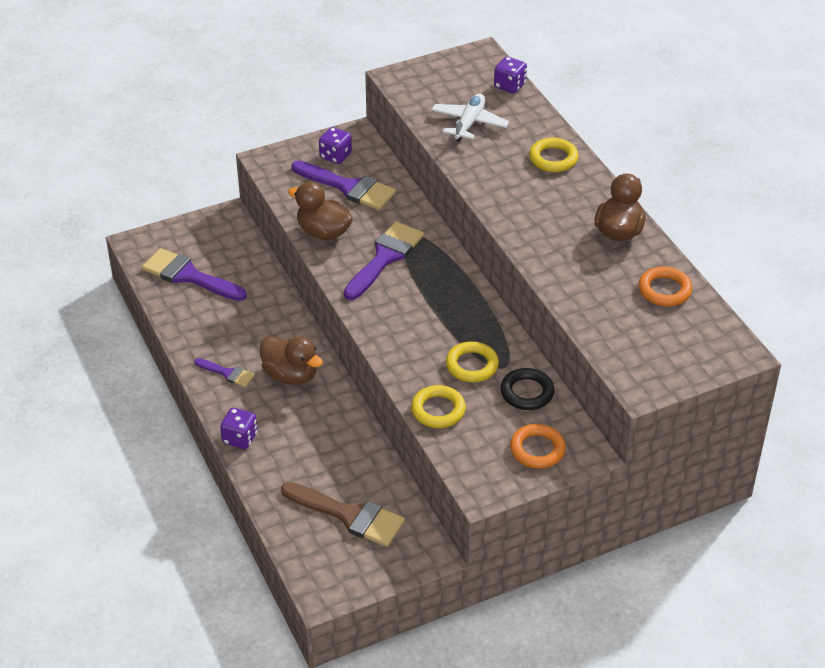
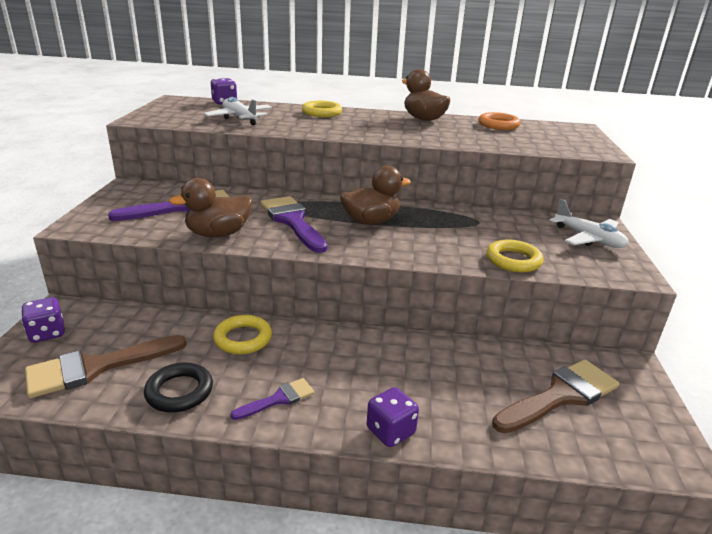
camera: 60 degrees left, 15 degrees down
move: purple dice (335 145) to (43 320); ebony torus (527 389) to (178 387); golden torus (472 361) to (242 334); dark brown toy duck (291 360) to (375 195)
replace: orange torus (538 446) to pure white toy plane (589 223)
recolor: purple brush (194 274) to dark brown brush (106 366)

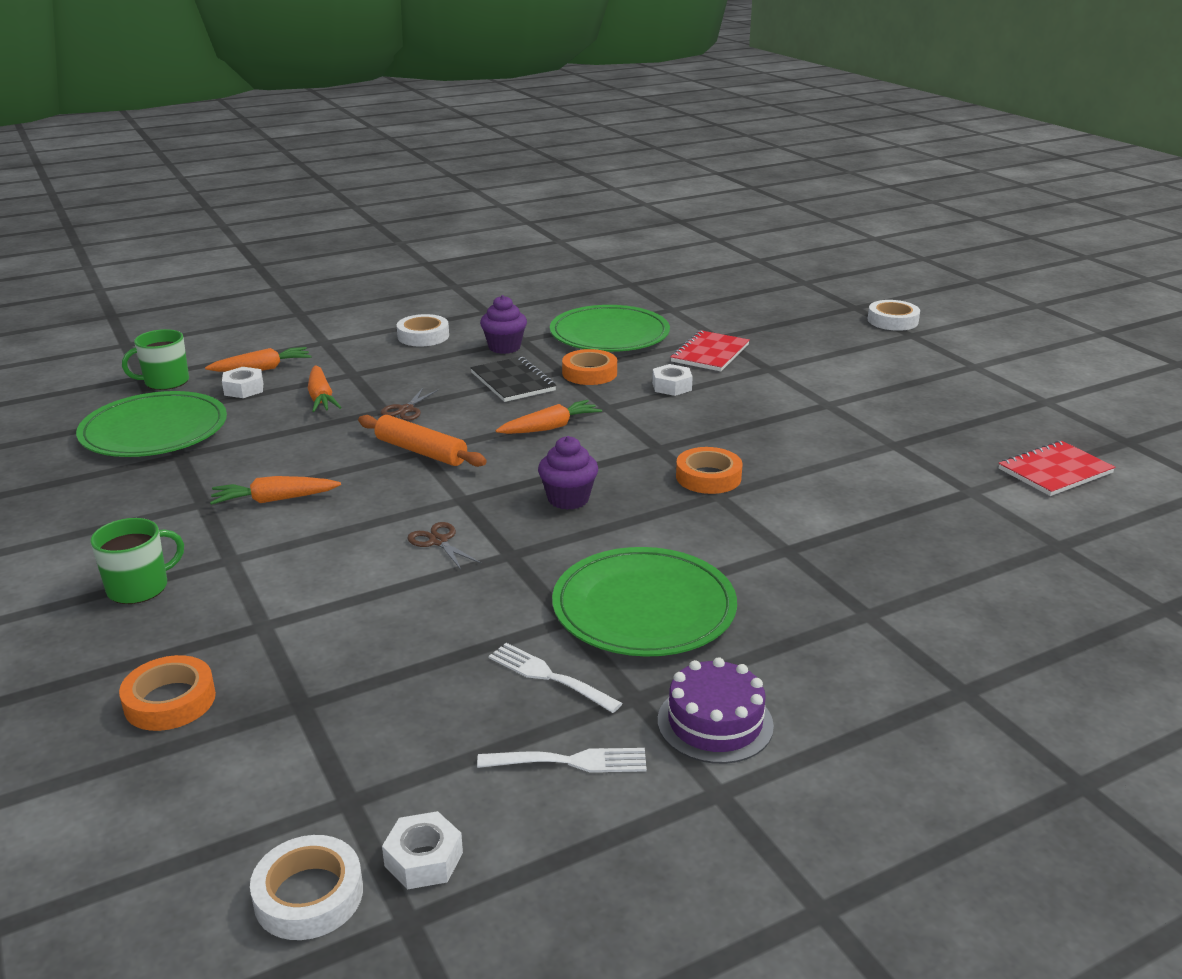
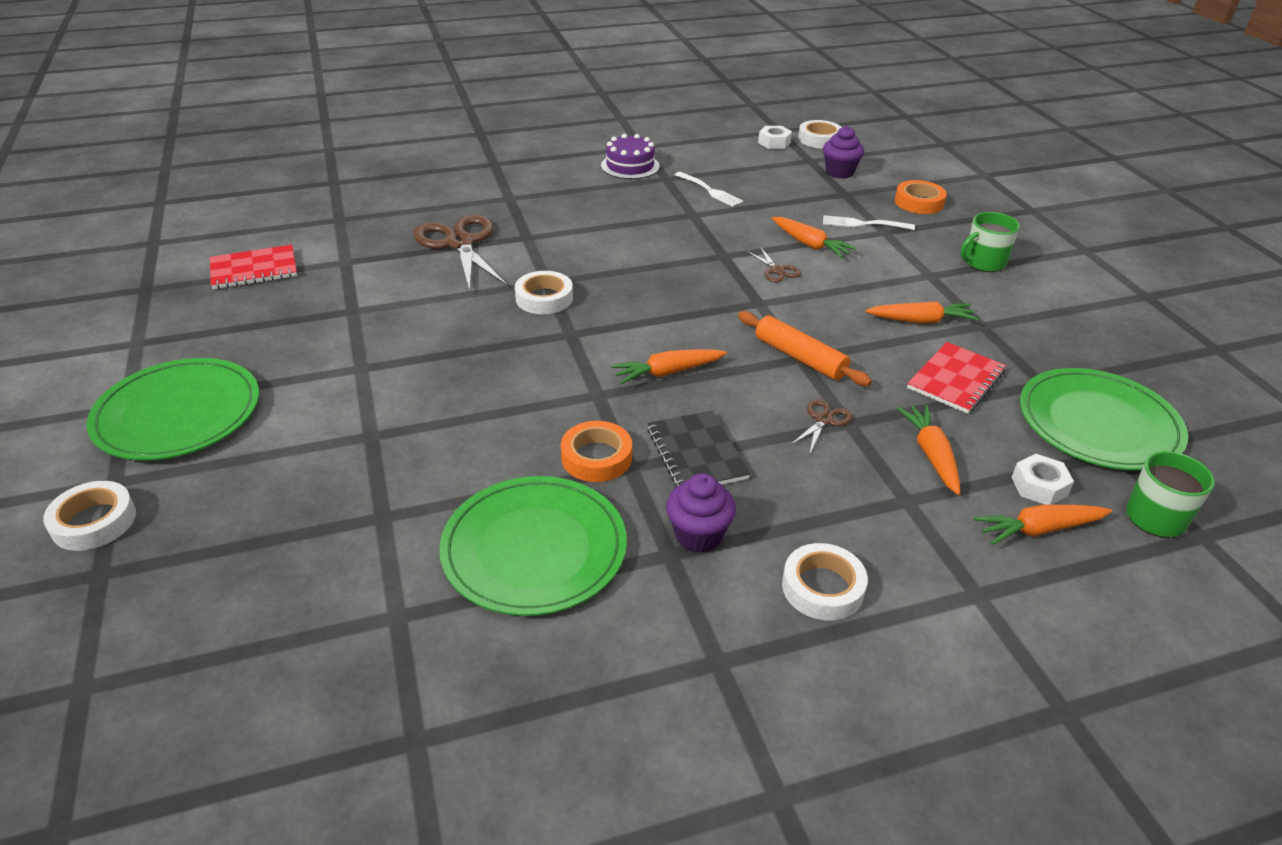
camera: 170 degrees left, 10 degrees up
delete: pure white nut (672 380)
insert: dark brown scissors (460 253); orange carrot (814 237)
move: leaf-green flat dish (644 602) to (172 409); purple fairy cake (568 473) to (843 152); pure white fork (562 760) to (869 222); crimson notebook (710 350) to (956 378)
recolor: orange sticky tape (709 470) to pure white sticky tape (544 292)

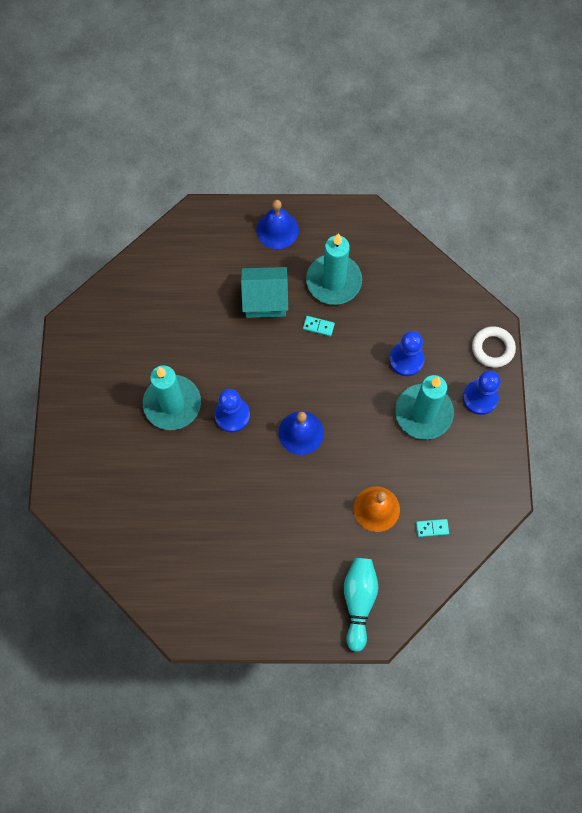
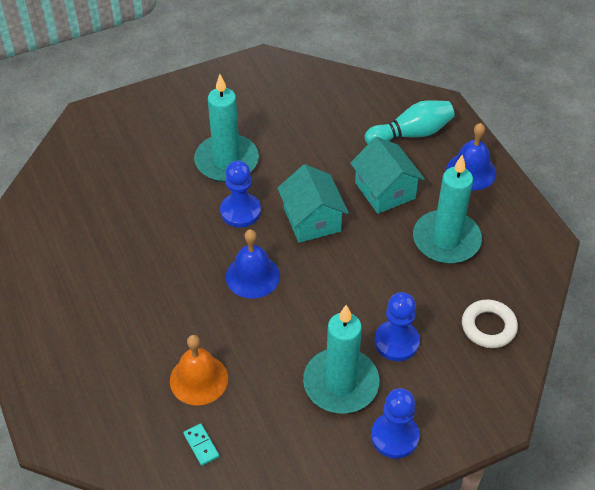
camera: 65 degrees right, 20 degrees down
delete: turquoise domino (319 326)
insert: turquoise house (313 203)
move: turquoise skittle (361 605) to (410 122); pure white torus (494 347) to (490 323)

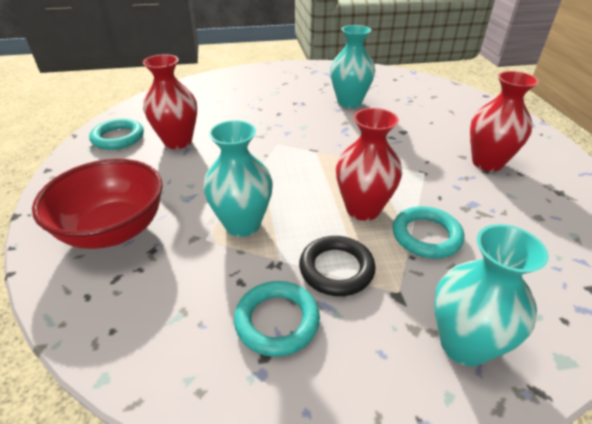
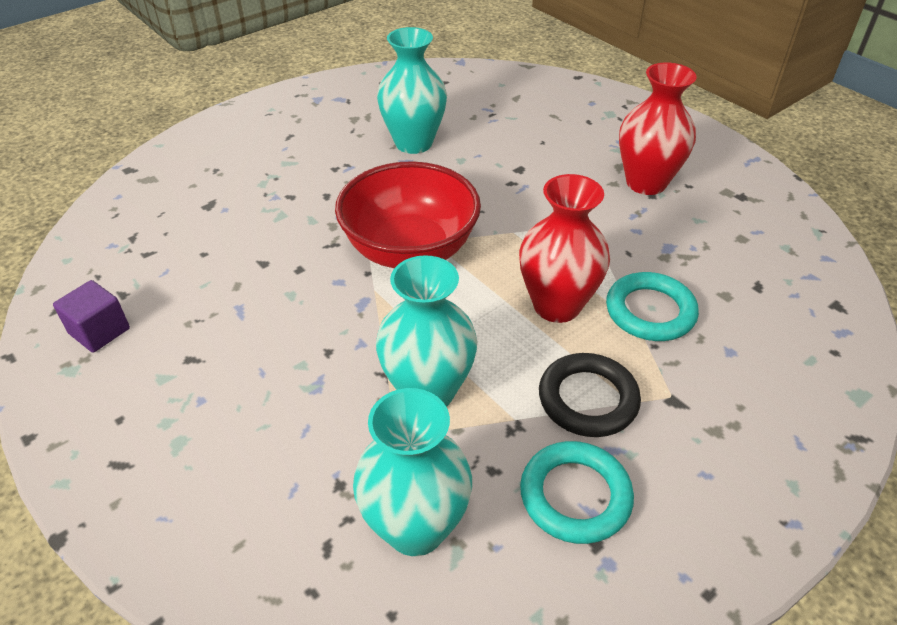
camera: 30 degrees left, 5 degrees up
delete: crimson vase (170 101)
move: crimson bowl (97 204) to (408 214); turquoise vase (491 295) to (412 472)
replace: turquoise torus (116 134) to purple solid cube (91 316)

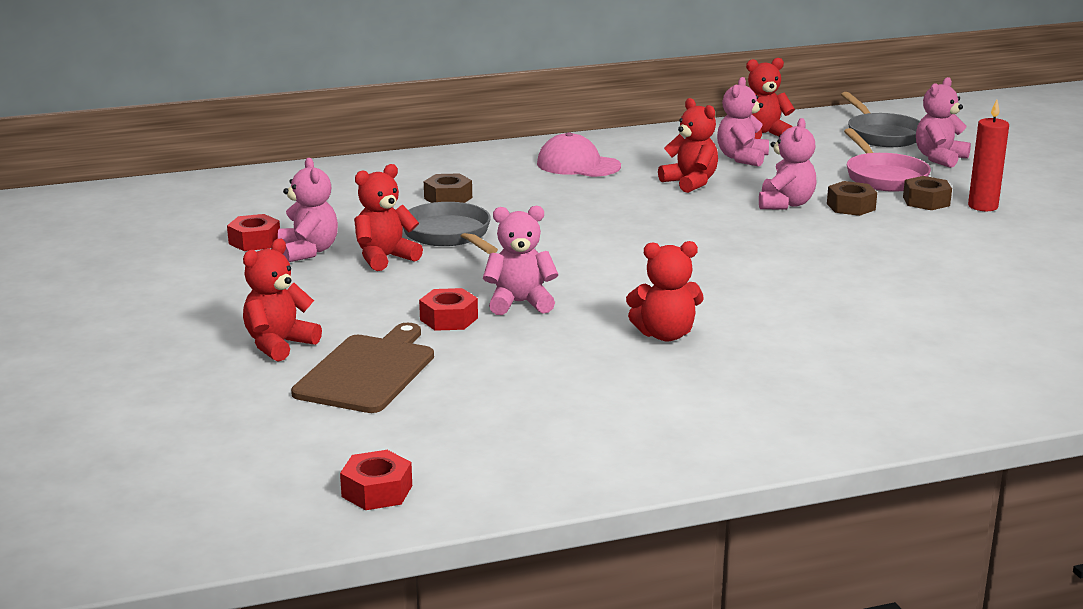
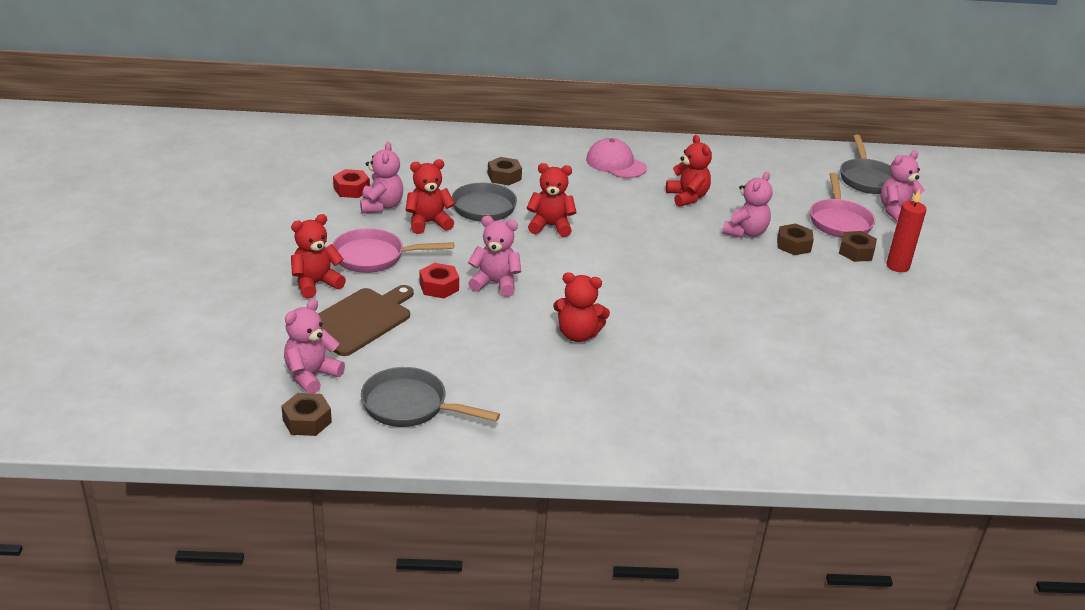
camera: 15 degrees right, 10 degrees up
insert: rosy skillet (393 250); gray skillet (430 397)
move: rosy stuffed bear (743 122) to (314 346); crimson stuffed bear (770 98) to (551 200)
recolor: crimson nut (376 480) to dark brown nut (306 414)

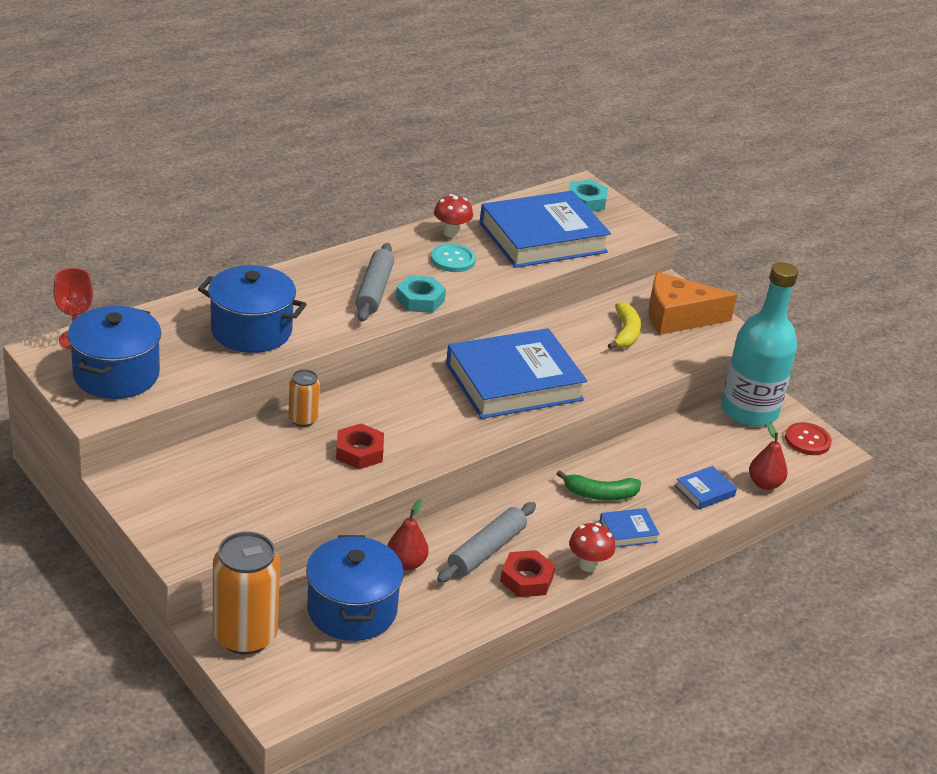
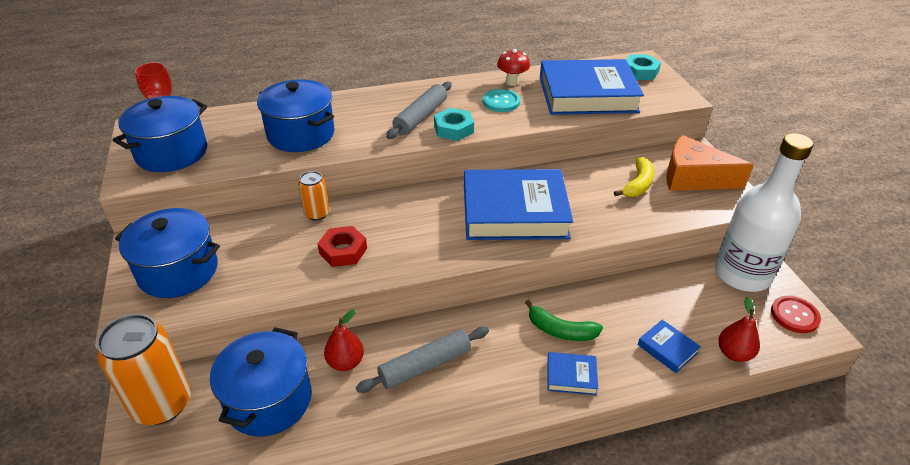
camera: 25 degrees right, 5 degrees up
delete: crimson nut (527 573); crimson toadstool (592 547)
insert: royal blue cooking pot (167 253)
recolor: turquoise bottle (759 344) to pure white bottle (764 212)
rotate: royal blue hardback (706 487) = (669 346) 60 degrees clockwise

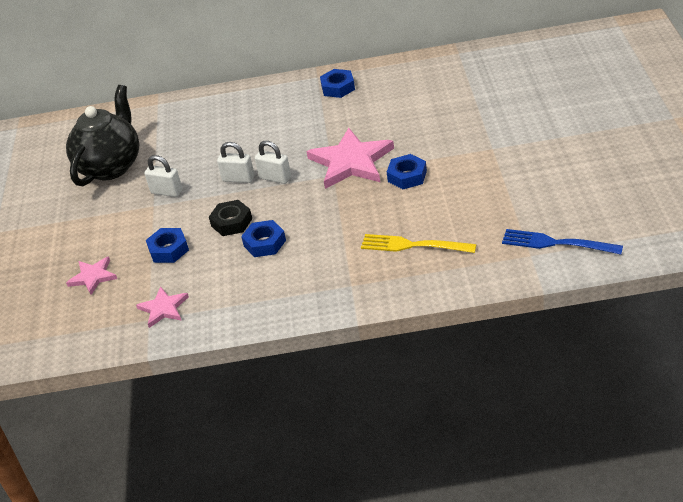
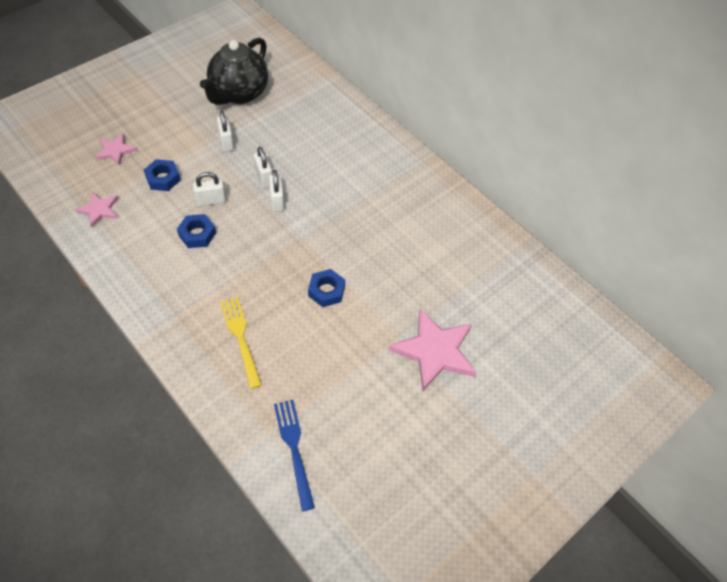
camera: 45 degrees right, 15 degrees up
delete: royal blue nut (337 83)
move: rosy star shape (350 158) to (433 349)
replace: ebony nut (230 218) to pure white lock (209 189)
rotate: ebony china teapot (102 135) = (234 71) 135 degrees clockwise

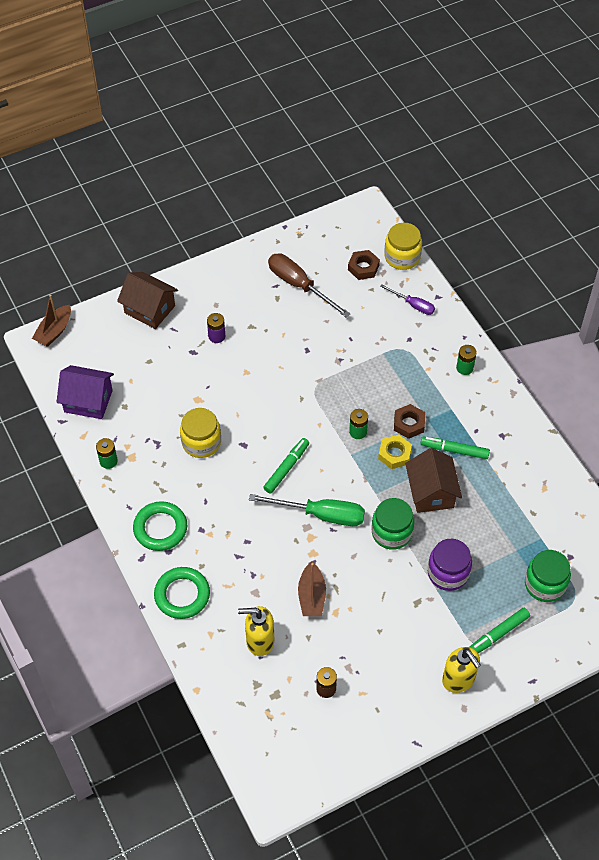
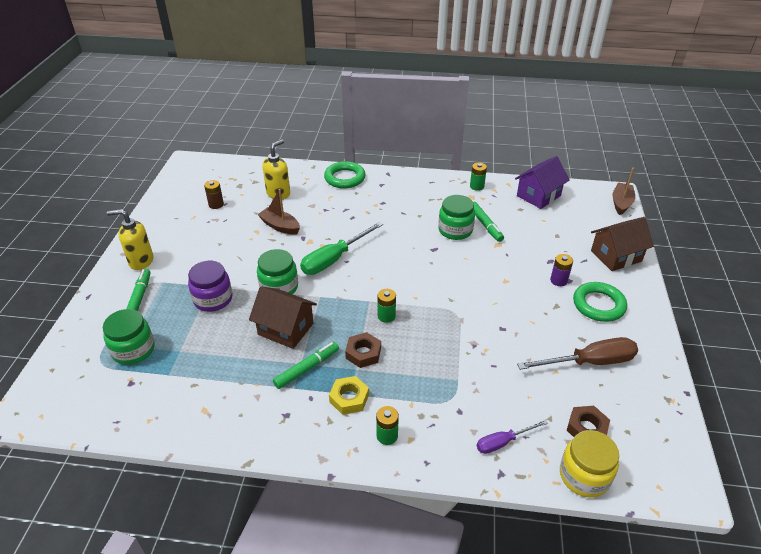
camera: 125 degrees right, 15 degrees down
move: golden nut (395 451) to (349 395); leaf-green marker pen (286 466) to (488 222); leaf-green torus (160 526) to (600 302)
recolor: golden jar (200 433) to leaf-green jar (456 217)
rotate: dark brown toy boat (51 321) = (624 191) 45 degrees clockwise

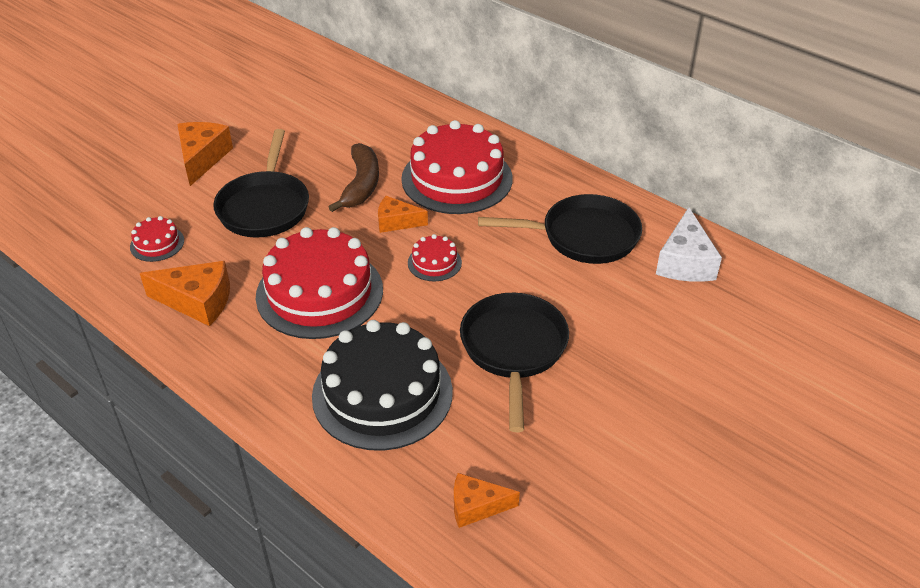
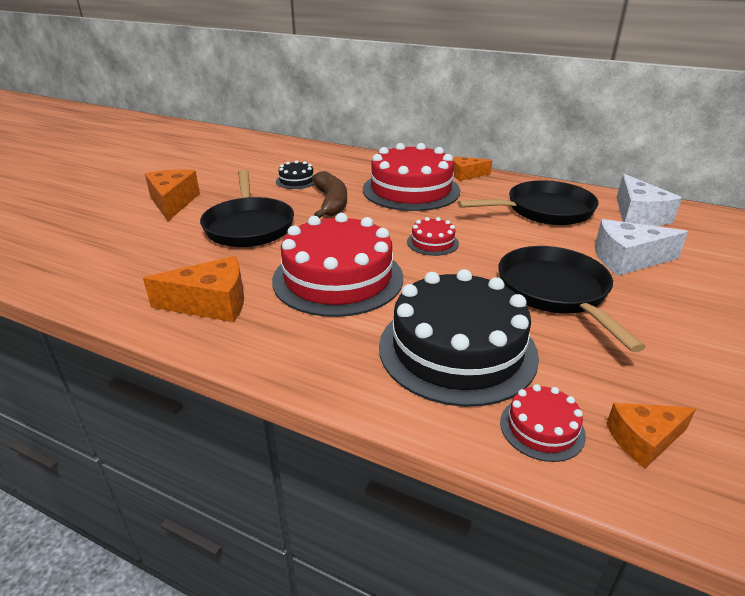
camera: 15 degrees left, 10 degrees down
insert: ebony layer cake (295 174); pure white cheese wedge (641 247)
move: orange cheese wedge (403 214) to (472 168); crimson layer cake (157 239) to (543 423)

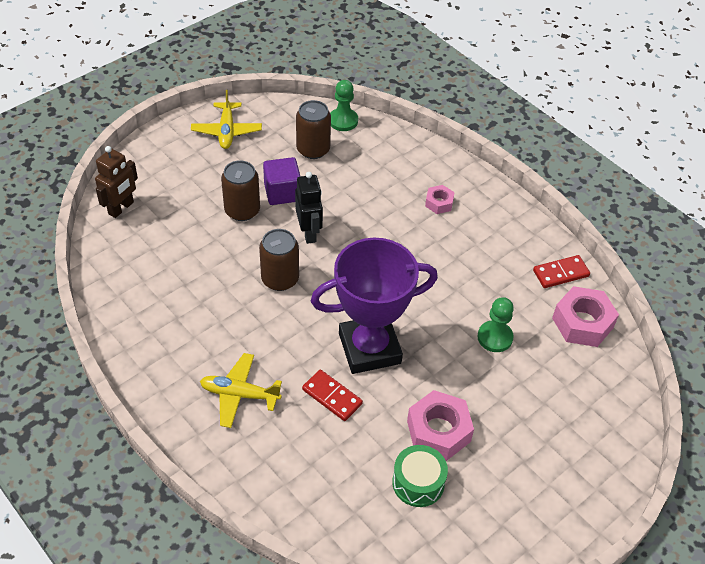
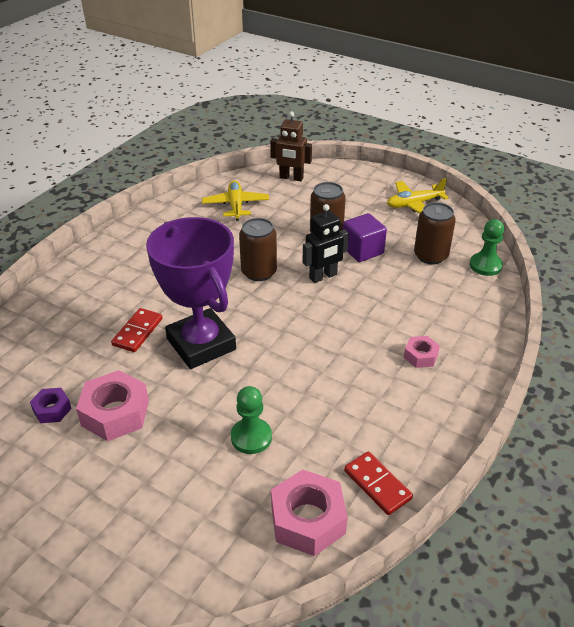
camera: 75 degrees right, 10 degrees down
move: golden toy plane (241 390) to (235 200)
replace: leaf-green toy drum (420 476) to purple nut (51 405)

